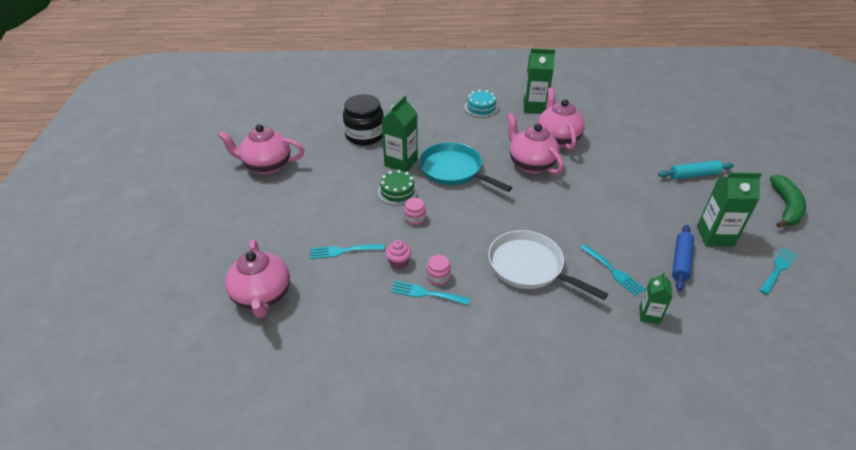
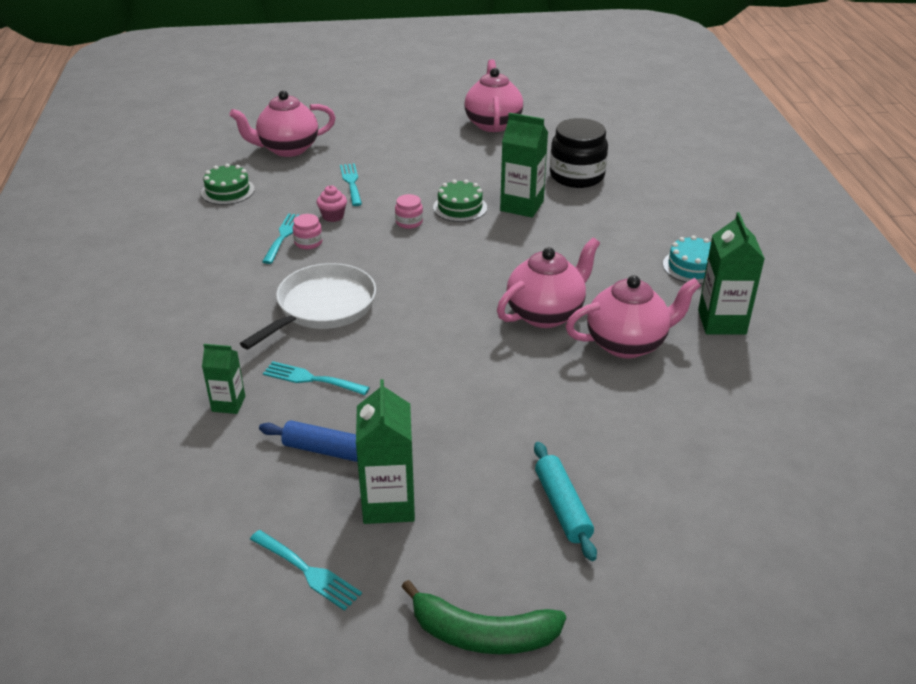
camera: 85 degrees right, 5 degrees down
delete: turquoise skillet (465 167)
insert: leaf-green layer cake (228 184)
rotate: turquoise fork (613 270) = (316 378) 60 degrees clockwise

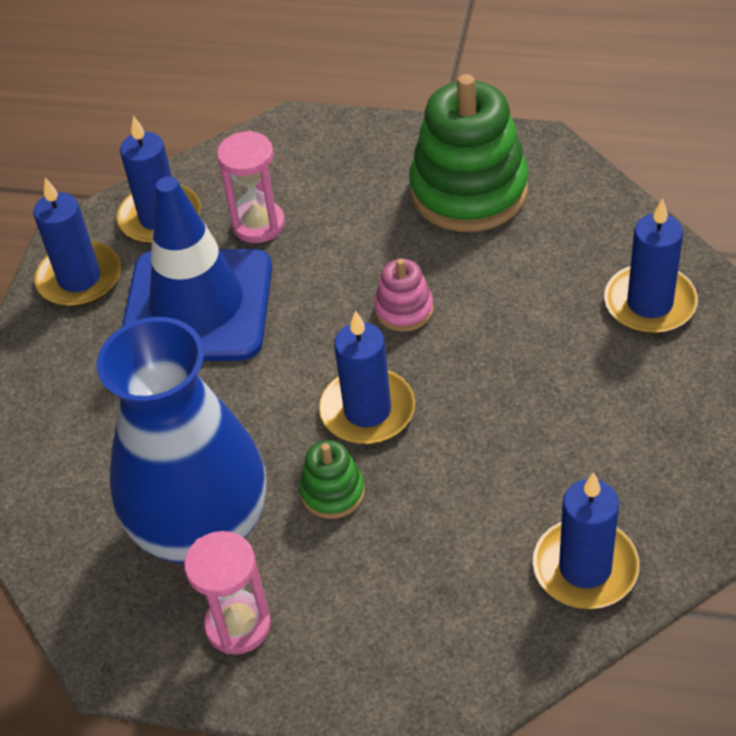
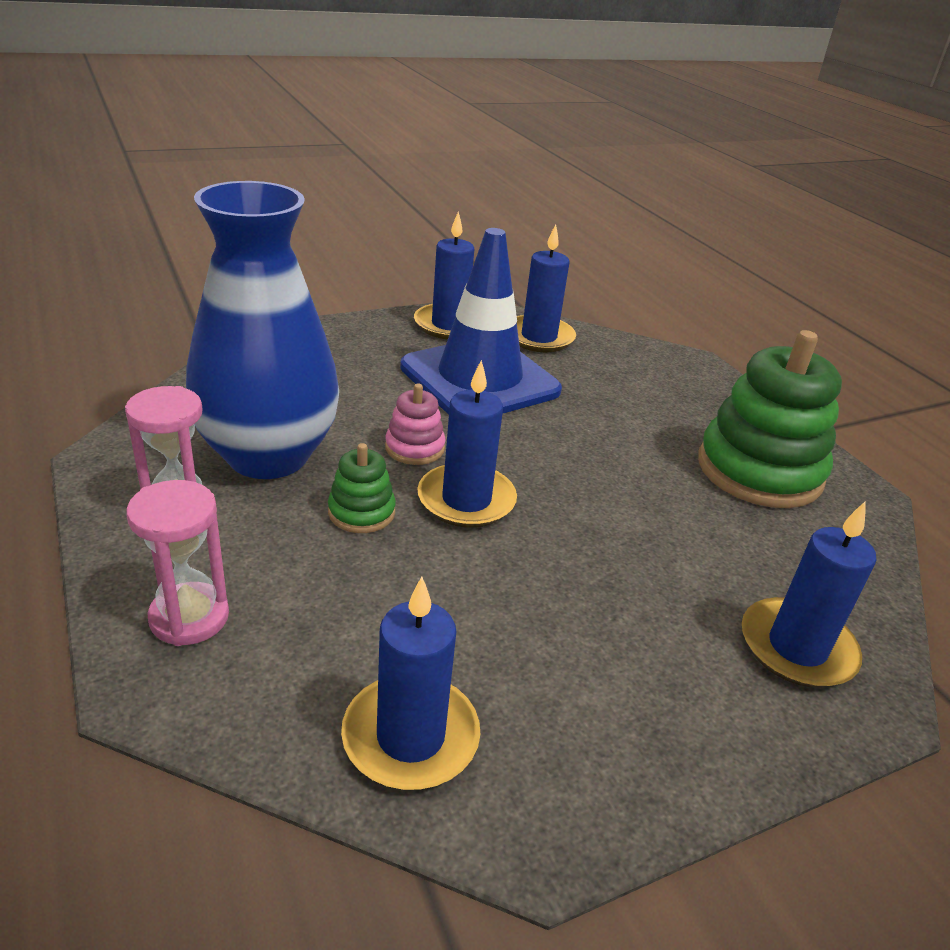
camera: 45 degrees right, 15 degrees down
move: rosy hourglass (251 187) to (177 563); rosy stacking toy (404 295) to (415 424)

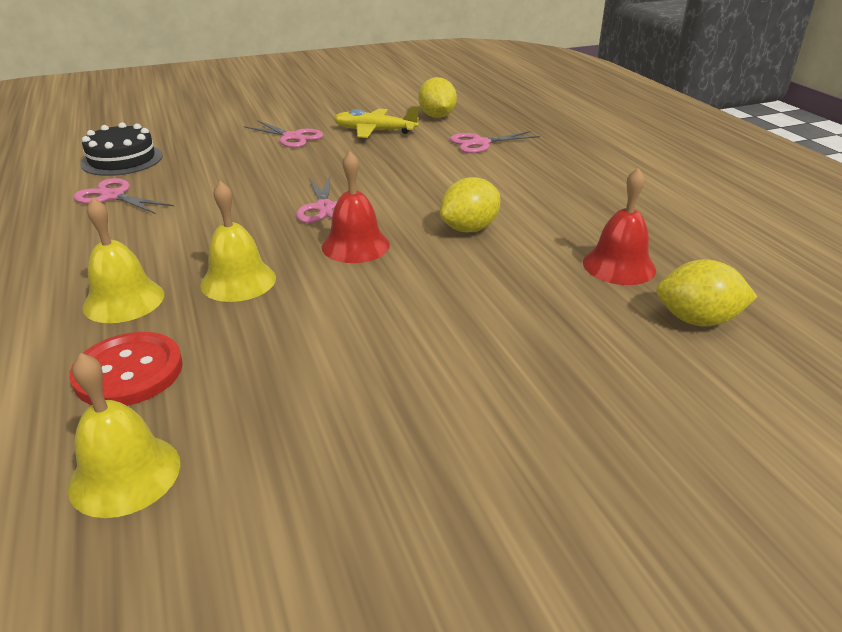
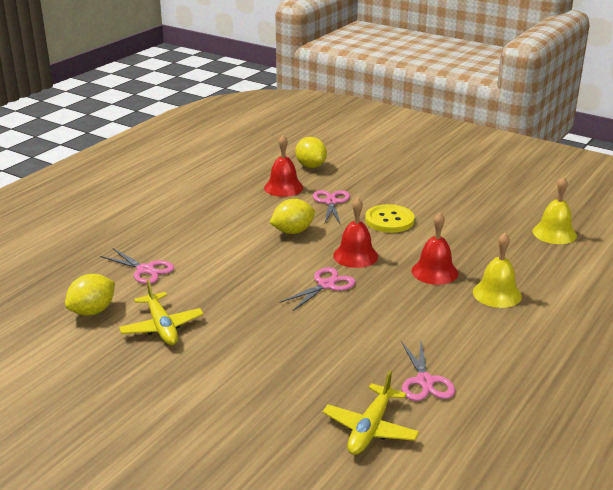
camera: 125 degrees left, 5 degrees down
delete: crimson shirt button (126 369)
insert: golden shirt button (389 218)
move: rosy scissors (283 134) to (331 207)
replace: ebony layer cake (121 149) to golden toy plane (371 413)
recolor: golden bell (238 241) to crimson bell (435 248)
rotate: golden lemon (470 204) = (292 216) 45 degrees counterclockwise

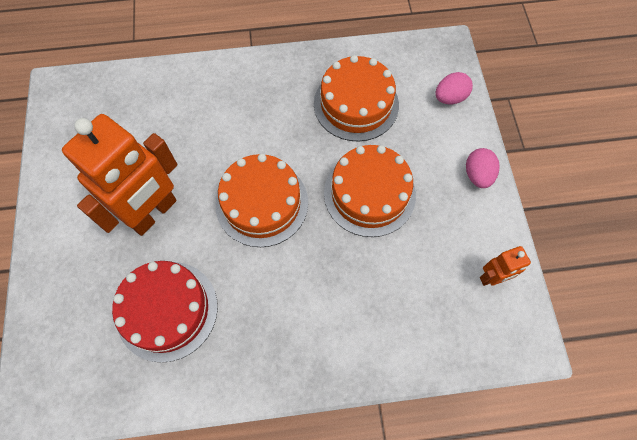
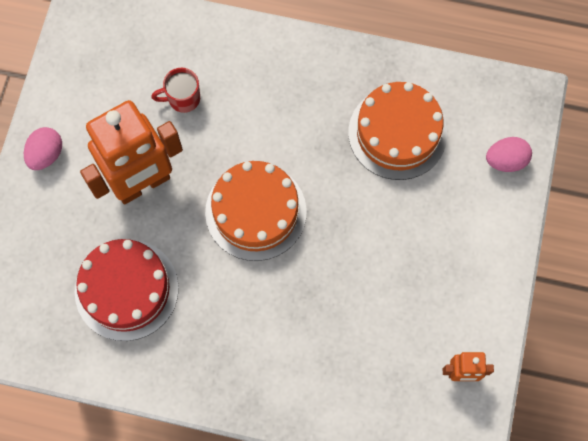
camera: 20 degrees right, 5 degrees up
delete: orange layer cake (370 191)
insert: crimson mug (175 90)
move: rosy toy egg (483 168) to (43 148)

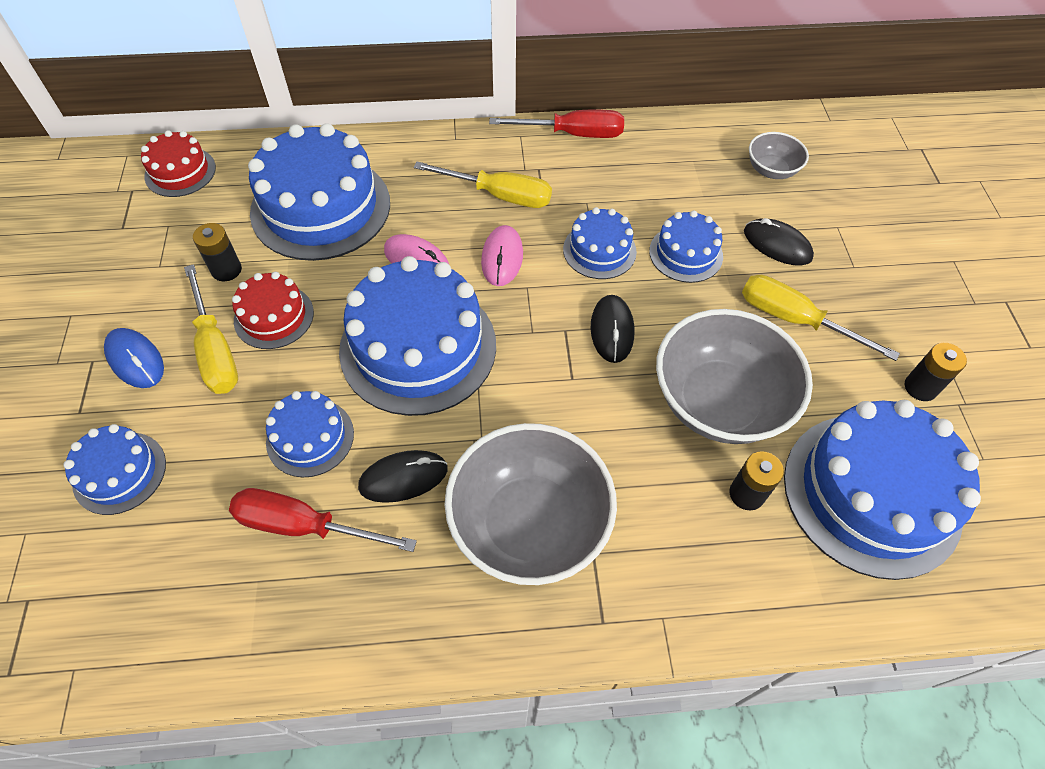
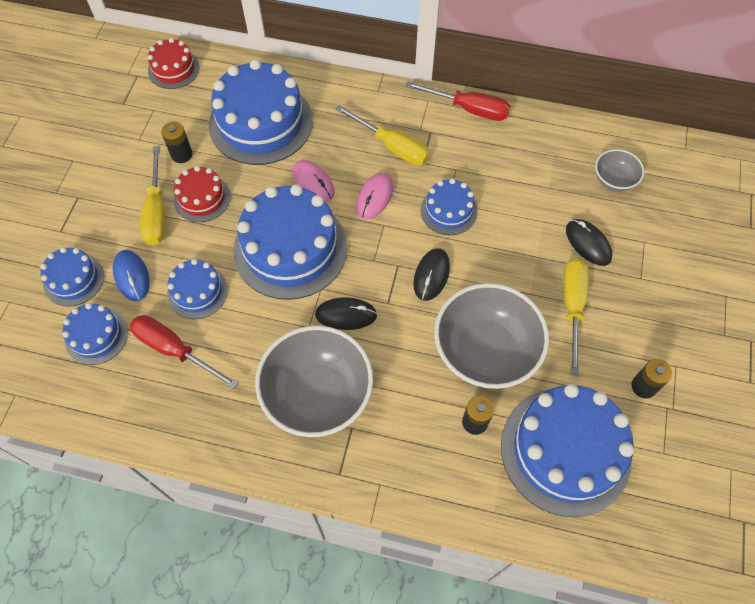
camera: 20 degrees right, 5 degrees up
move: royal blue layer cake (686 246) to (95 334); royal blue PC mouse (134 358) to (131 275); ebony PC mouse (402 476) to (346 313)
rotate: golden hand screwdriver (821 318) = (576 316) 45 degrees clockwise

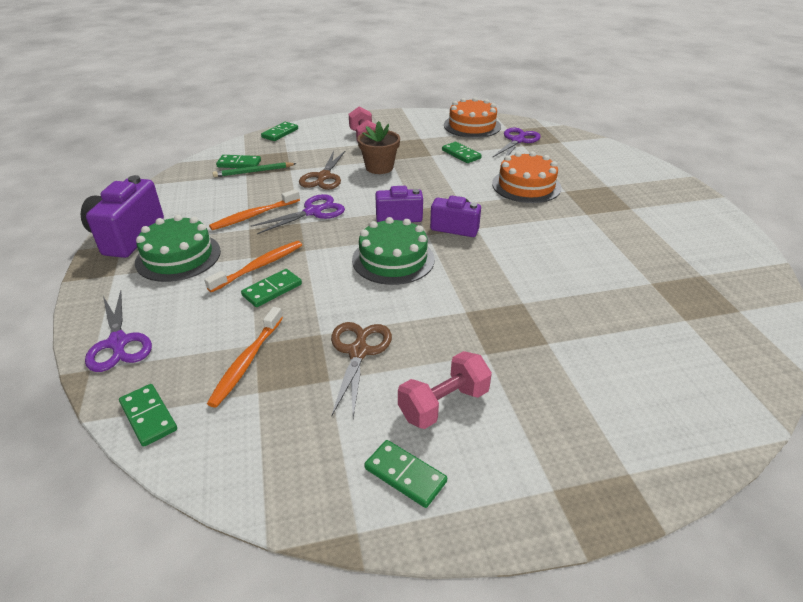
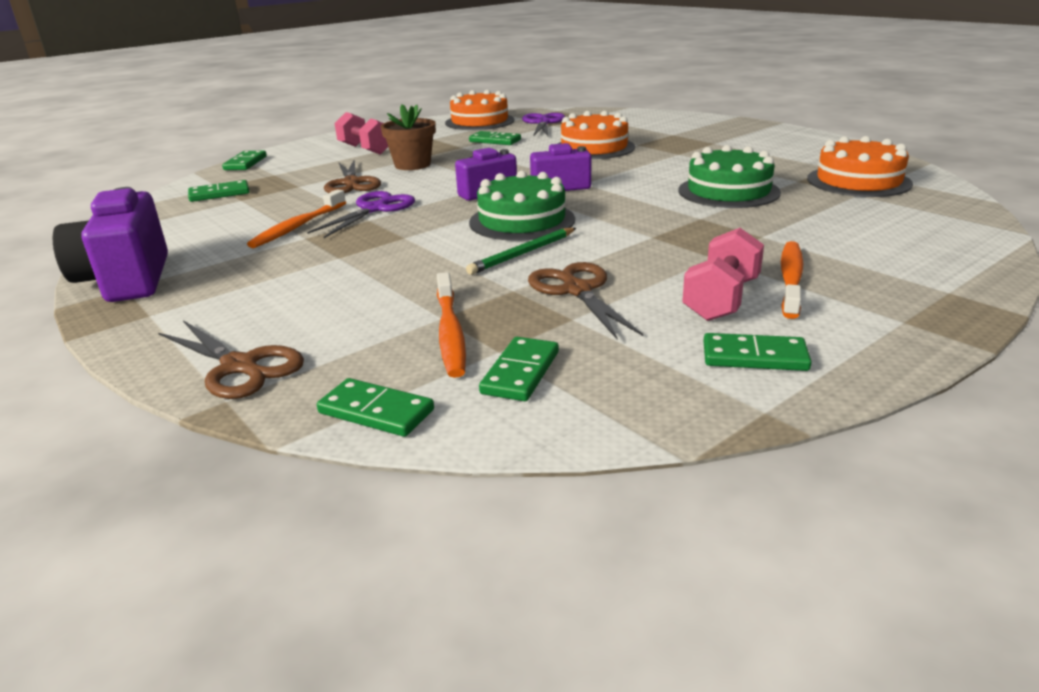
camera: 25 degrees left, 10 degrees down
insert: orange layer cake (860 166)
move: leaf-green pencil (255 169) to (521 251); leaf-green domino (271 288) to (519 369); leaf-green layer cake (178 248) to (730 176); orange dental brush (253 266) to (792 280)
recolor: purple scissors (118 331) to dark brown scissors (231 359)

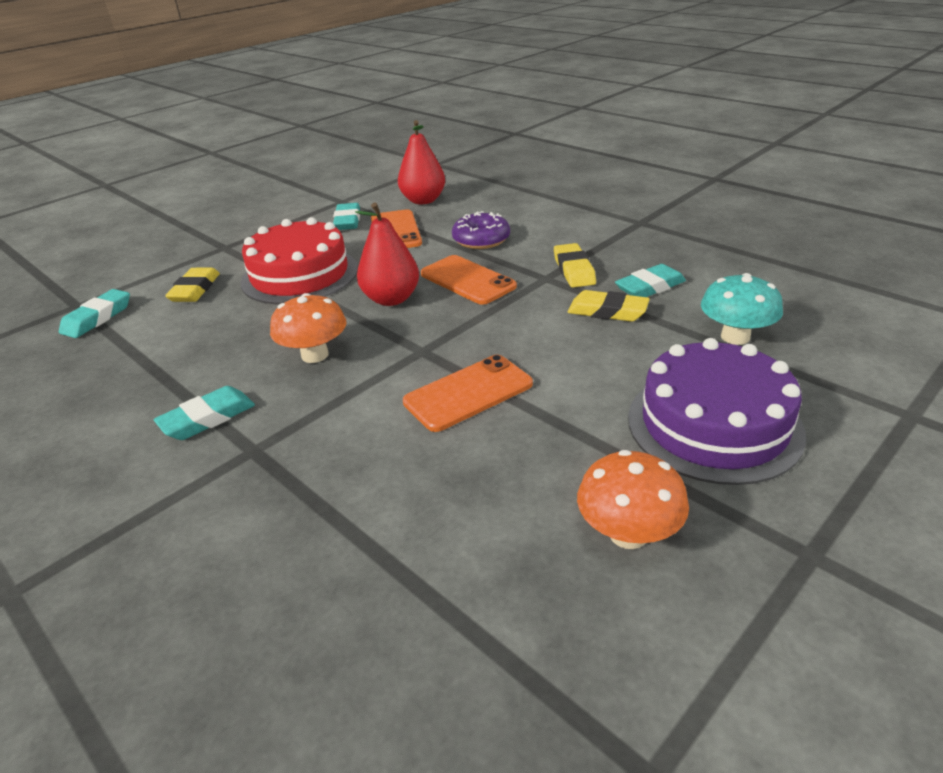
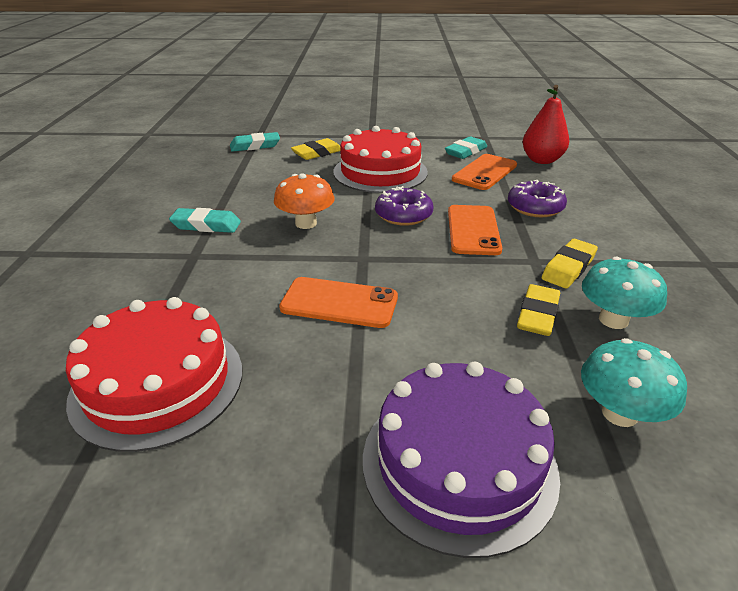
camera: 45 degrees right, 0 degrees up
delete: orange toadstool (633 499)
insert: crimson layer cake (154 374)
replace: crimson pear (387 254) to purple donut (404 206); turquoise pencil eraser (650 280) to turquoise toadstool (624 293)
rotate: golden pencil eraser (609 306) = (538 310) 45 degrees clockwise

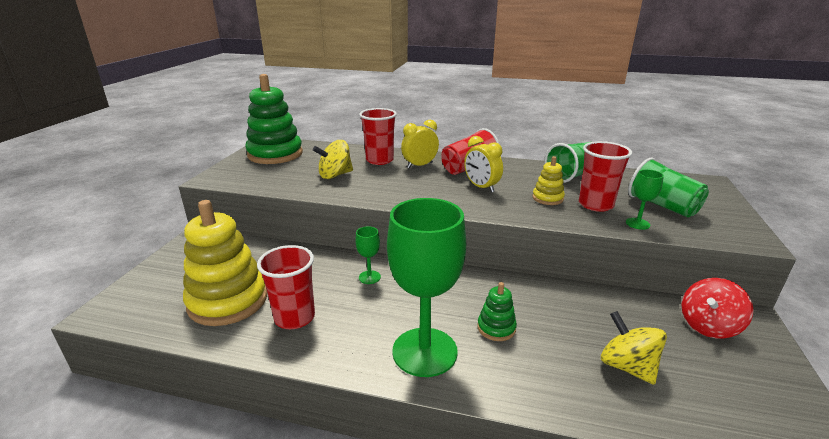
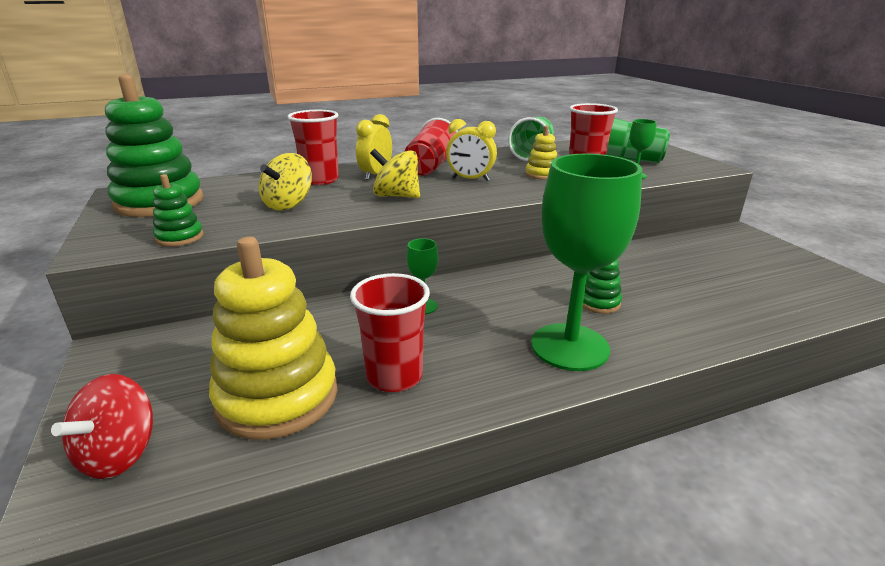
camera: 35 degrees left, 0 degrees up
insert: leaf-green stacking toy (178 210)
move: crimson whirligig (717 308) to (102 426); golden whirligig (634 348) to (395 173)

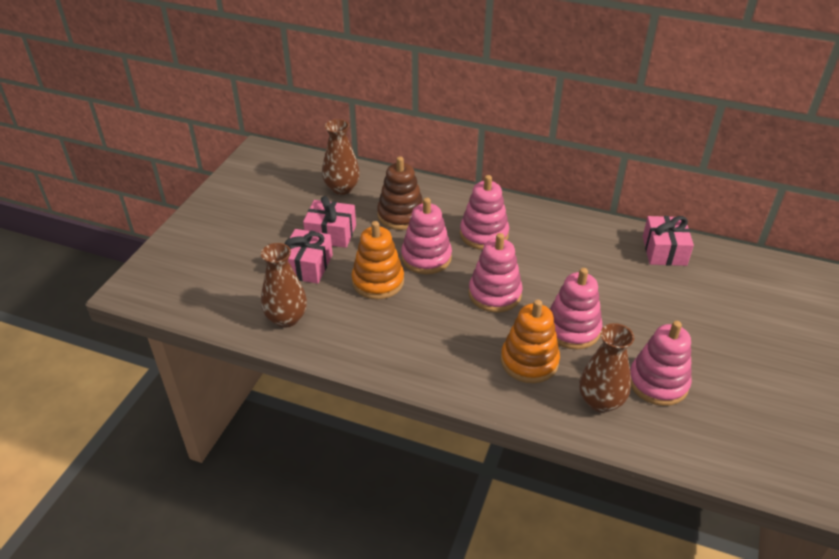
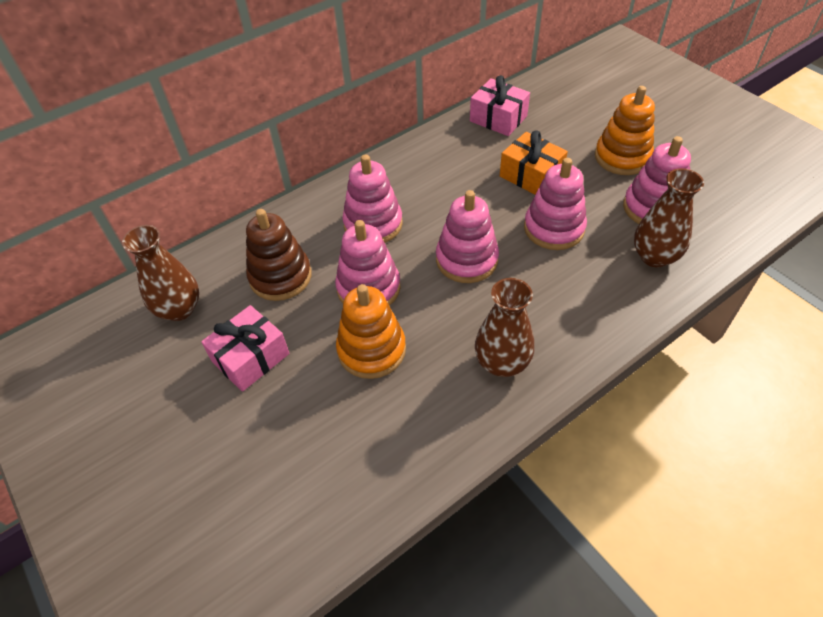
camera: 55 degrees left, 10 degrees up
delete: rosy gift (309 256)
insert: orange gift (534 162)
move: dark brown vase (284 285) to (504 327); orange stacking toy (530 341) to (625 130)

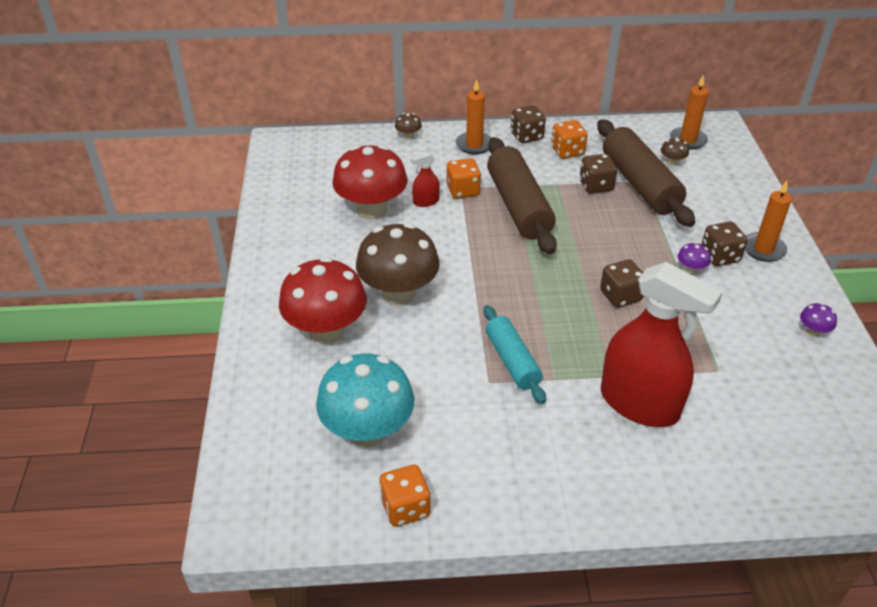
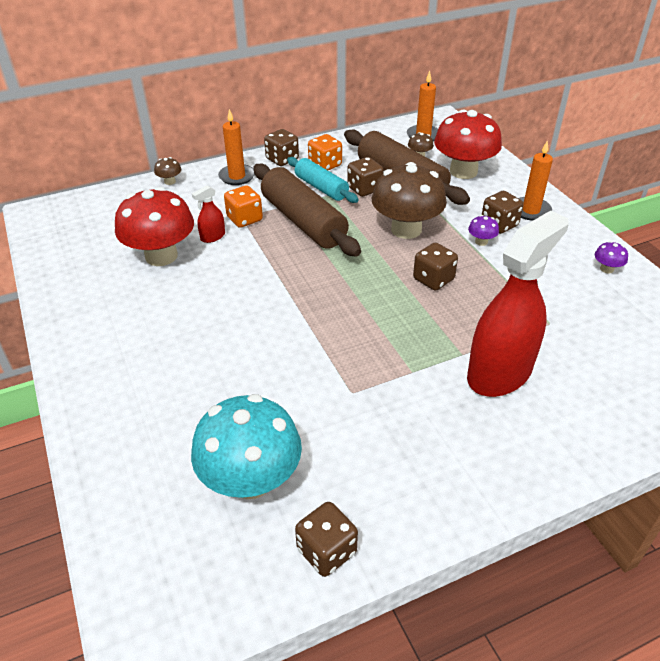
camera: 20 degrees left, 0 degrees up
move: turquoise dough roller (514 354) to (323 180); dark brown toadstool (398 264) to (409 200); crimson toadstool (323 300) to (468 144)
recolor: orange dice (405 496) to dark brown dice (326 539)
rotate: crimson spray bottle (662 344) = (518 303) 60 degrees counterclockwise

